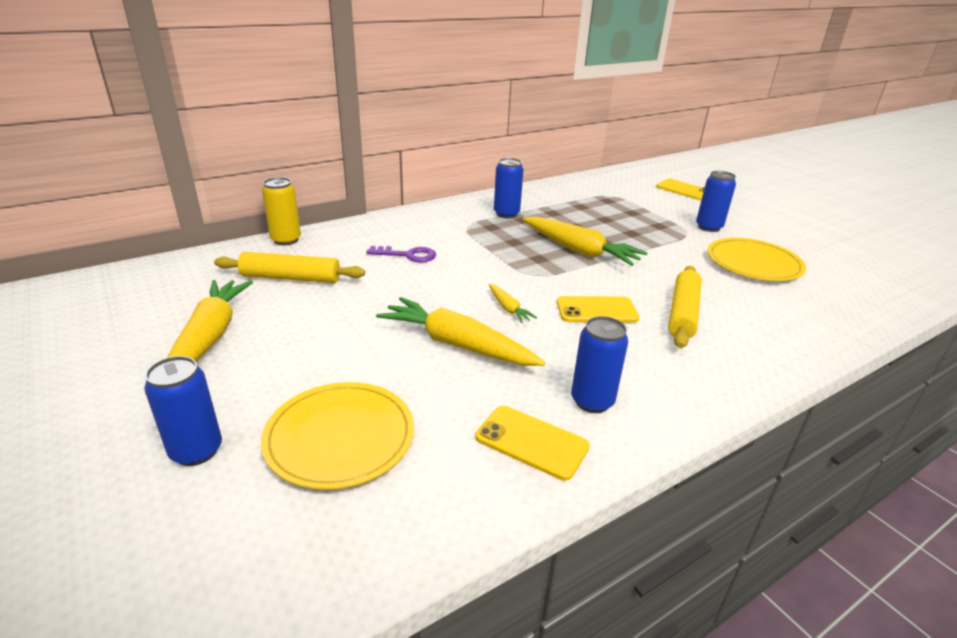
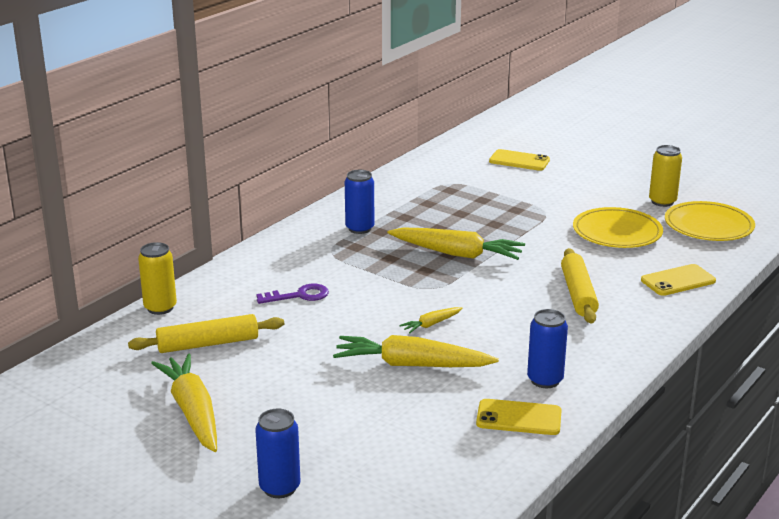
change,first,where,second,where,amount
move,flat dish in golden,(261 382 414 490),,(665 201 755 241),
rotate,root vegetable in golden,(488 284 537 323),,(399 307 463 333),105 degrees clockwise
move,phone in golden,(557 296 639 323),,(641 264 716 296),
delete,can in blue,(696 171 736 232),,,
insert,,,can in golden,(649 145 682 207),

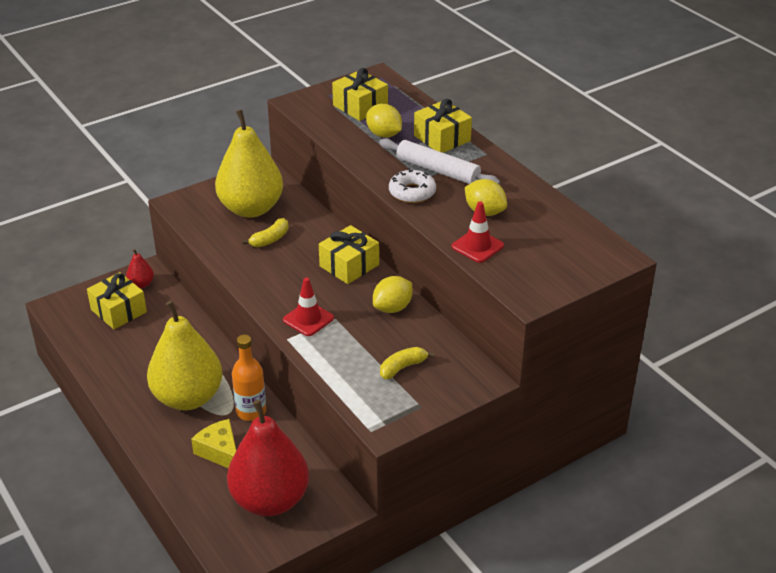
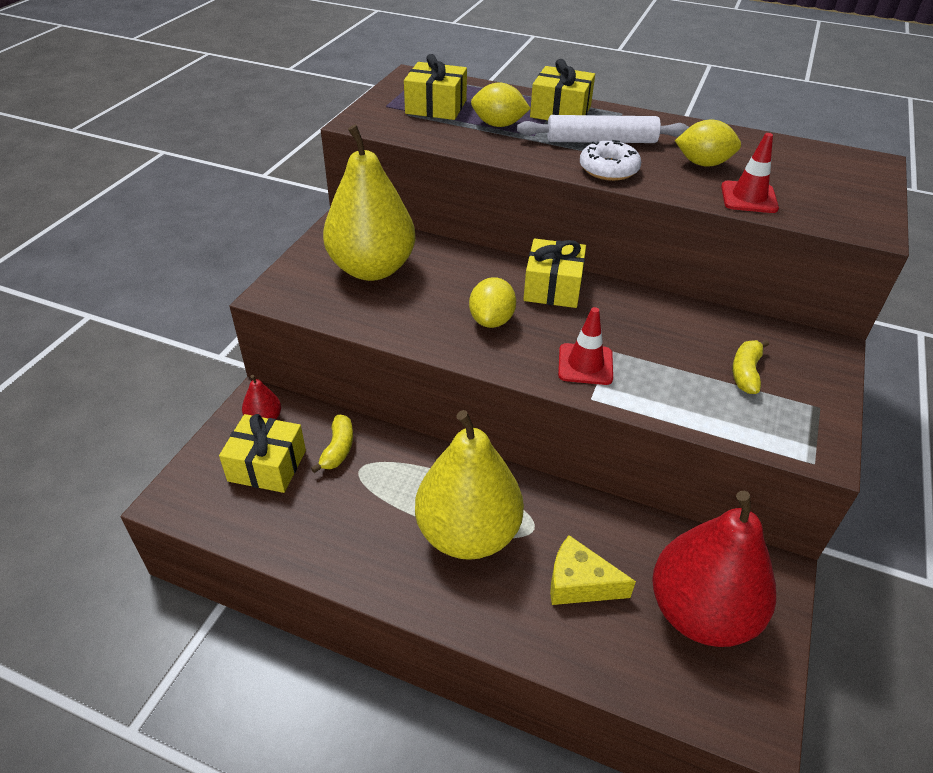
change,first,where,second,where,amount
delete,bottle in orange,(232 335 266 421),,,
move,toy banana in golden,(243 218 289 247),,(311 415 353 473),
move,toy lemon in golden,(373 276 412 313),,(469 277 516 328),

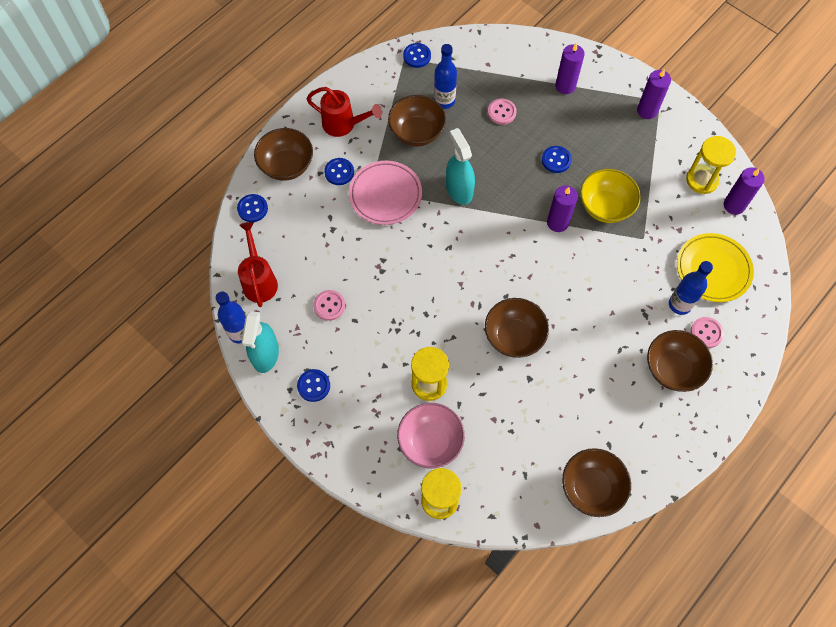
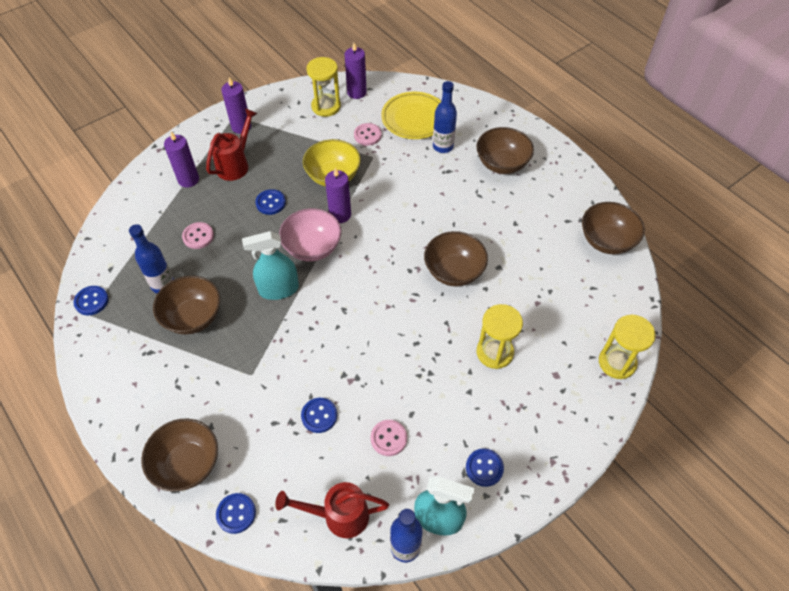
change,first,where,second,where,amount
move,sprinkling can in scarlet,(306 87 382 137),,(206 108 258 181),
move,shirt button in blue,(324 158 354 185),,(301 398 337 433),
delete,flat dish in rose-pink,(349 161 422 225),,,
move,serving bowl in rose-pink,(397 403 465 469),,(279 208 341 262),
move,shirt button in rose-pink,(690 317 724 348),,(354 123 382 146),

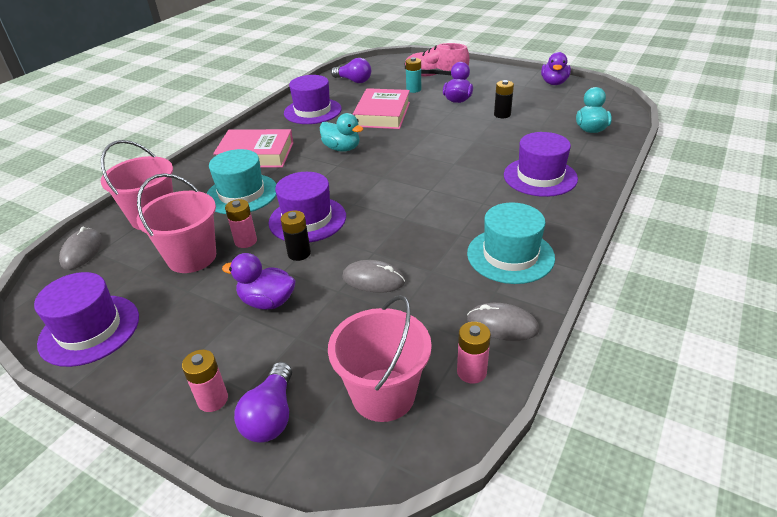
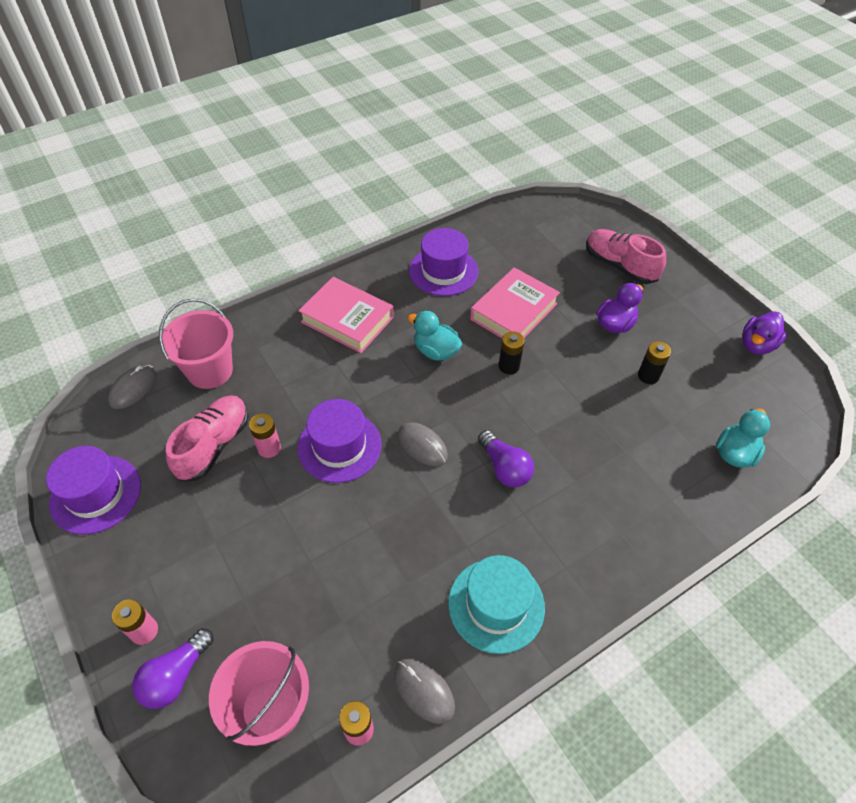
change,first,where,second,where,amount
replace,pail in rose-pink,(137 173 216 273),shoe in rose-pink,(166 395 249 481),
delete,top hat in aqua,(206 149 277 214),,,
delete,rubber duck in violet,(222 253 296 310),,,
move,power cell in ebony,(280 210 311 261),,(499 331 525 374),
rotate,rubber duck in aqua,(320 113 363 152),,(408 311 462 361),150 degrees clockwise
move,light bulb in violet,(331 58 371 83),,(478 430 534 487),
move,computer mouse in gray,(342 260 405 292),,(398 422 448 466),
delete,power cell in aqua,(406 57 421 93),,,
delete,top hat in violet,(504 132 578 197),,,

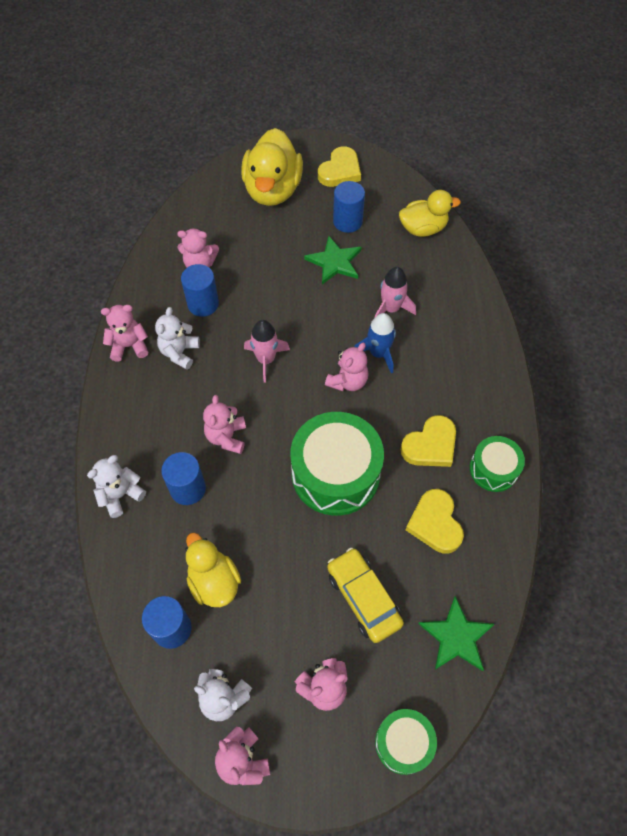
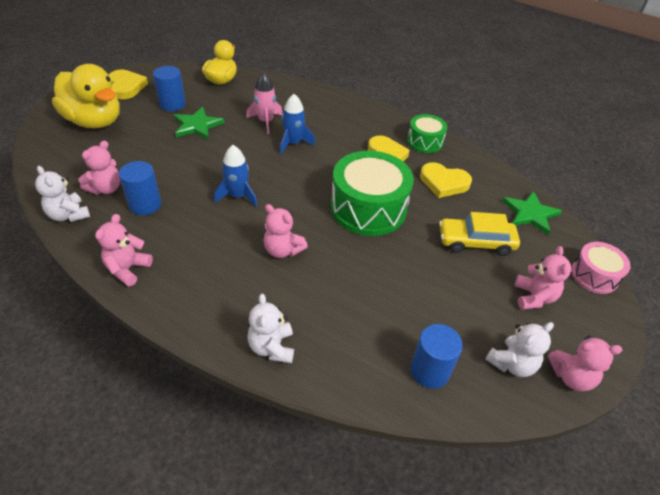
change,first,where,second,where,amount
move,teddy bear in pure white,(155 307 200 369),,(35 166 90 222),
delete,cylinder in blue,(161 452 206 505),,,
delete,rubber duck in golden,(185 532 241 607),,,
recolor,spaceship in rose-pink,(244 320 290 383),spaceship in blue,(214 145 257 207),
delete,teddy bear in rose-pink,(325 343 369 391),,,
recolor,drum in leaf-green,(375 709 437 775),drum in rose-pink,(571 242 631 294),

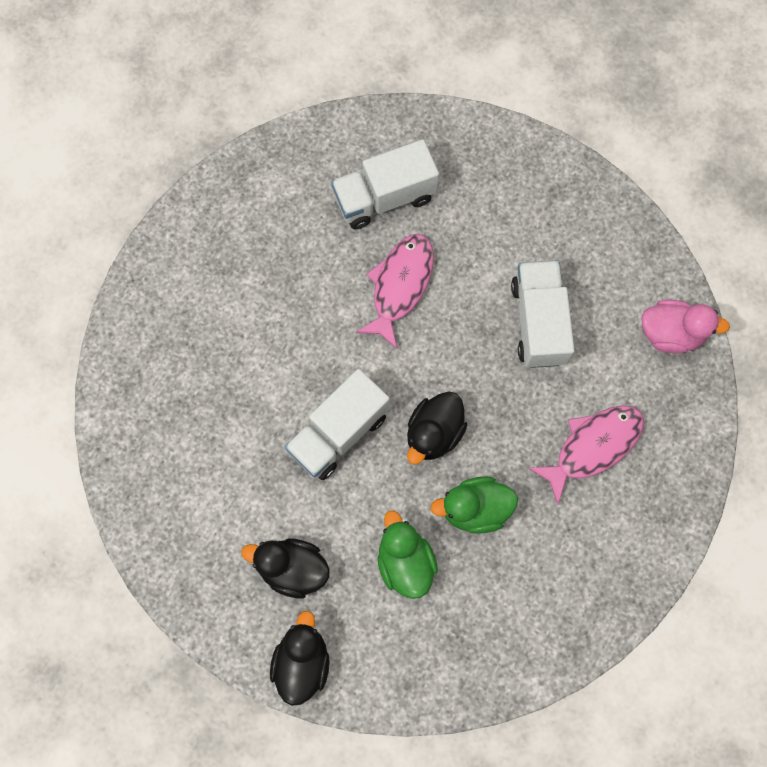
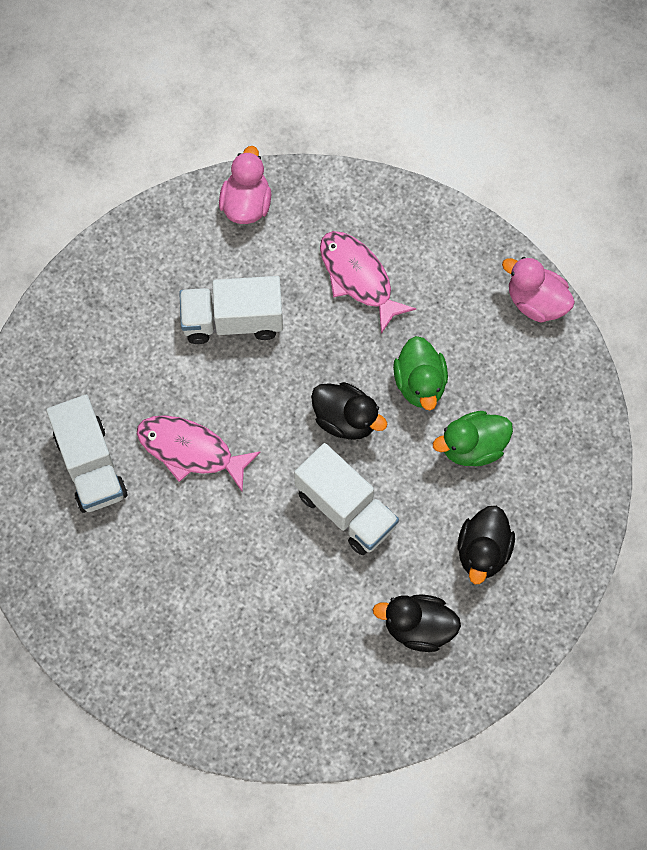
change,first,where,second,where,amount
move,rubber duck in ebony,(270 611 330 706),,(373 594 461 652),
insert,,,rubber duck in rose-pink,(502 257 575 323),

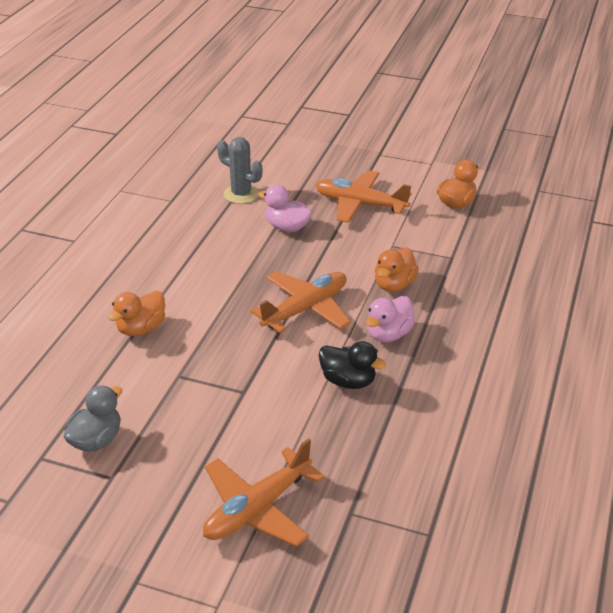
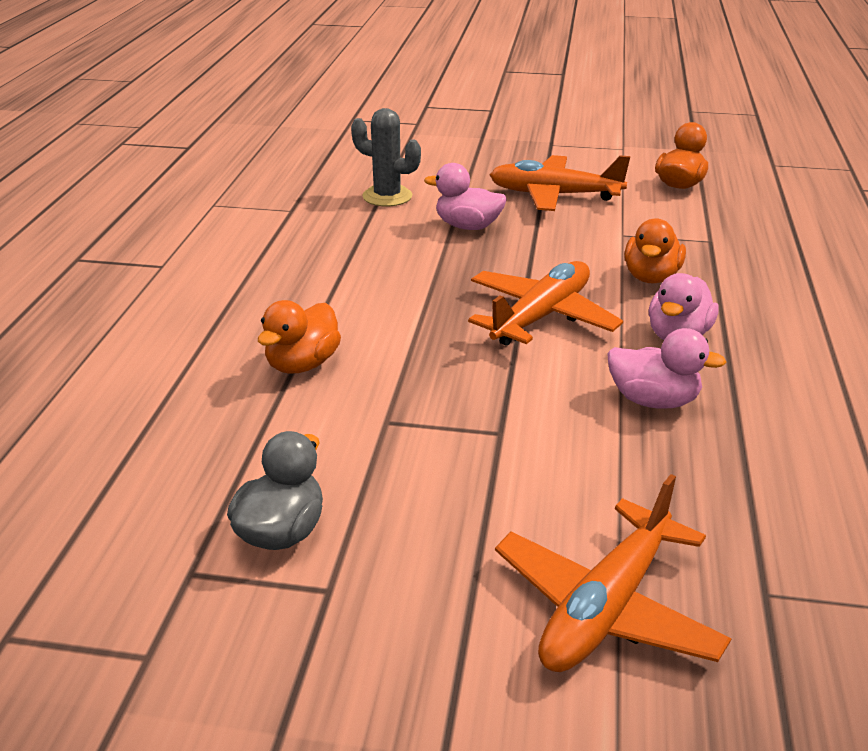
change,first,where,second,where,amount
recolor,rubber duck in ebony,(319 341 386 389),rubber duck in rose-pink,(607 328 726 409),

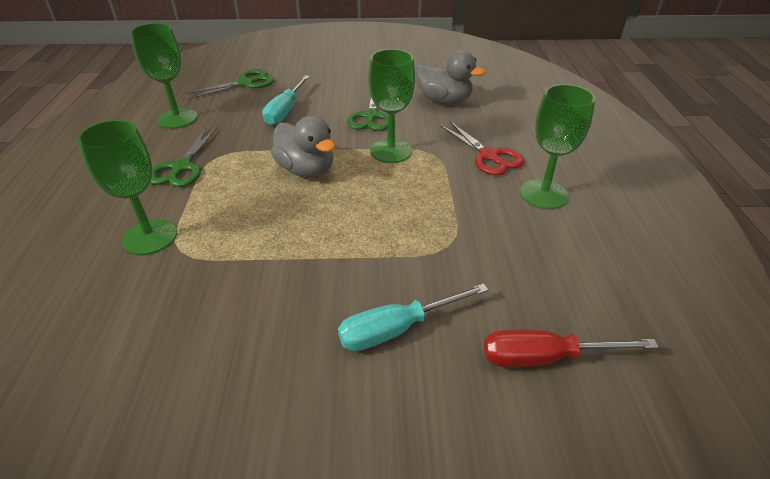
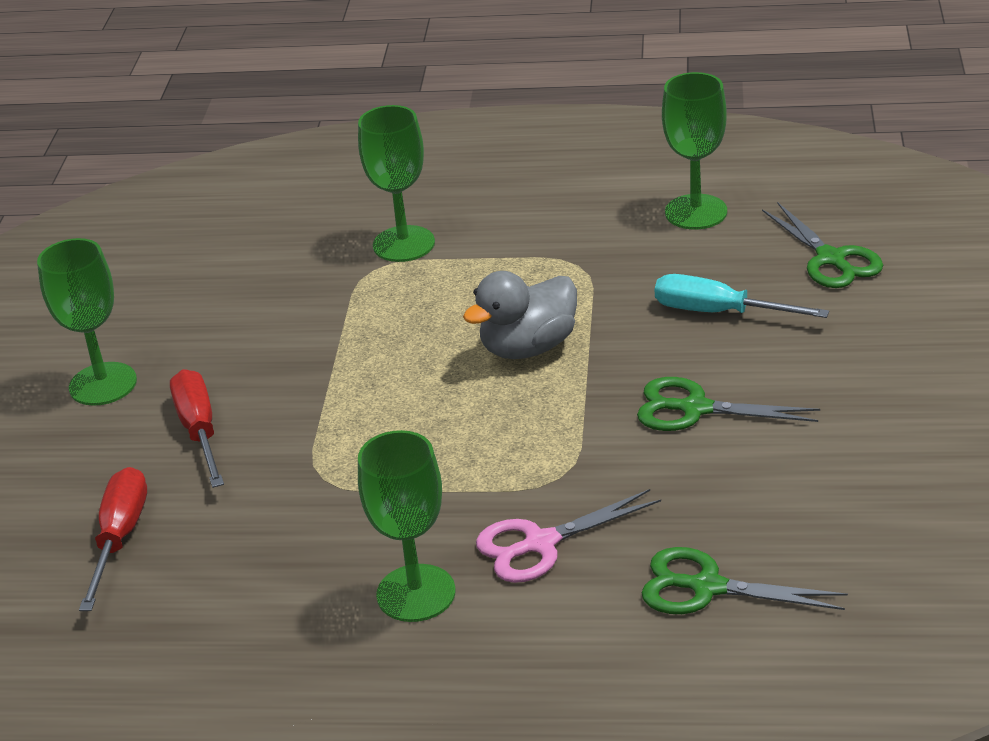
change,first,where,second,where,amount
move,shears in leaf-green,(150 128 217 187),,(641 547 848 614),
recolor,hand screwdriver in aqua,(338 283 489 351),hand screwdriver in scarlet,(170 369 224 488),
move,wine glass in leaf-green,(368 49 415 163),,(37 238 137 406),
delete,rubber duck in gray,(415 50 485 104),,,
recolor,shears in scarlet,(440 121 524 175),shears in rose-pink,(476 489 661 583),

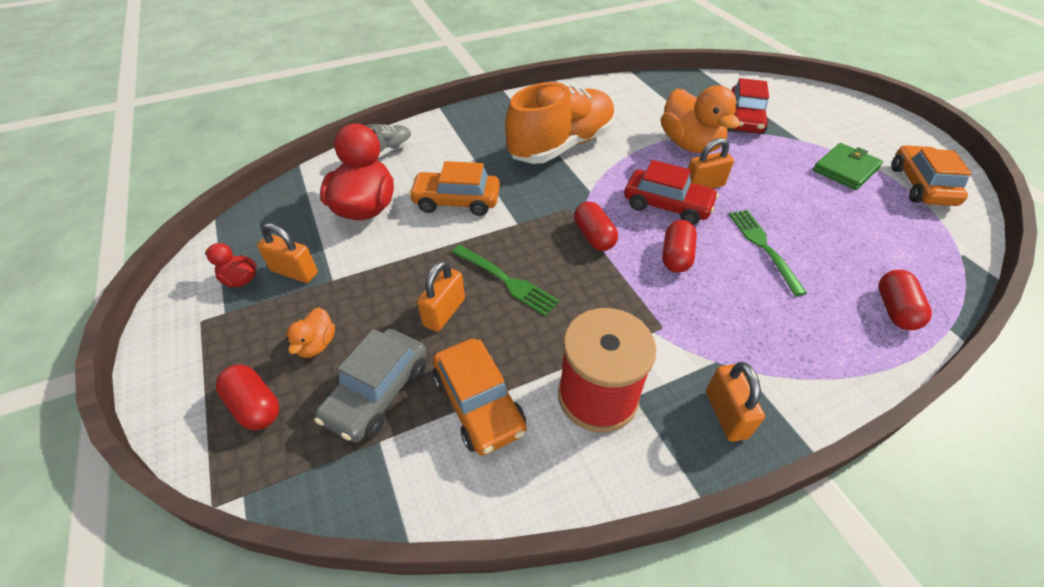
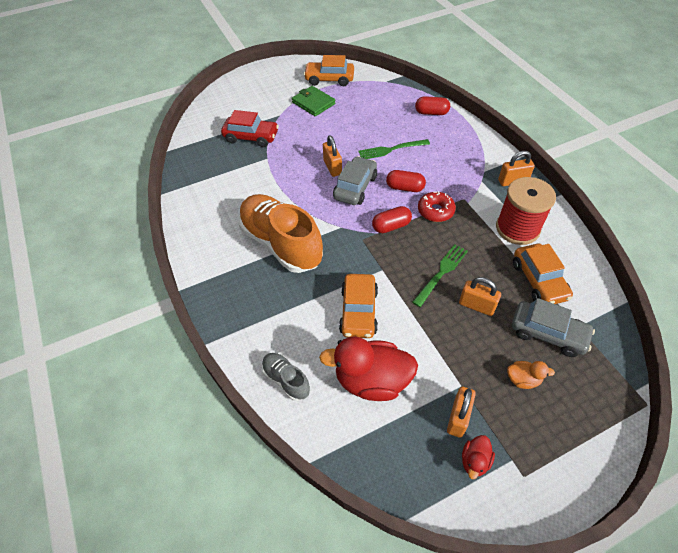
change,first,where,second,where,amount
delete,pill shape in scarlet,(216 365 279 430),,,
rotate,car in orange,(433 339 526 456),,(513 244 573 304),105 degrees clockwise
recolor,car in scarlet,(624 160 719 225),car in gray,(333 156 377 205),
delete,rubber duck in orange,(661 85 740 153),,,
insert,,,glazed donut in scarlet,(418 191 456 222),

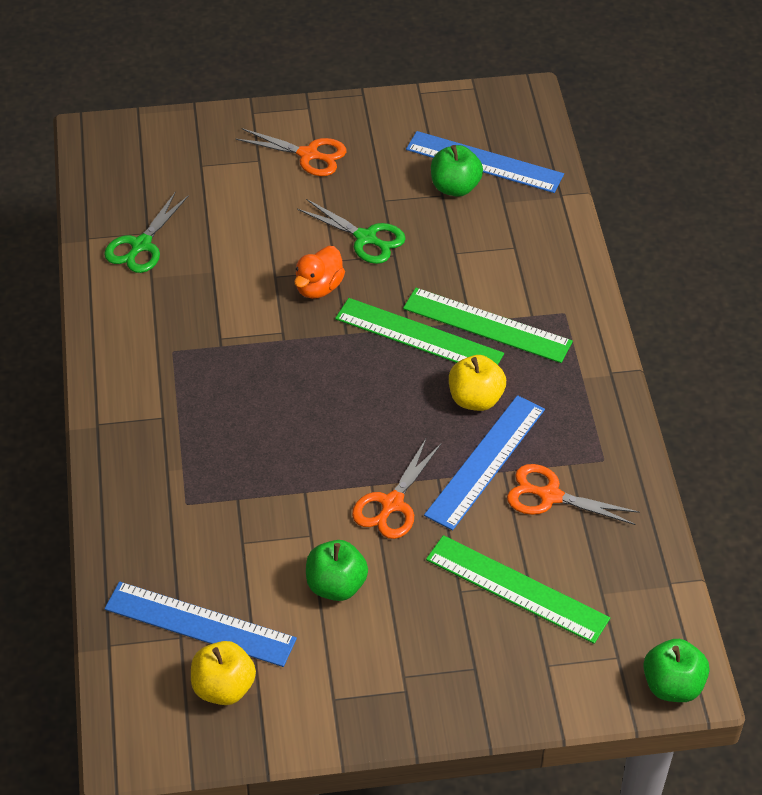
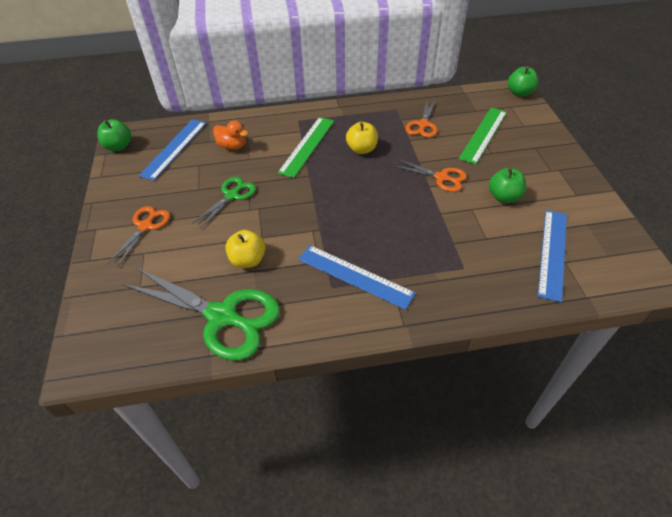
change,first,where,second,where,amount
resize,shears in leaf-green,(104 191 189 273),,(122 268 280 361),x1.86
move,apple in golden,(191 641 256 705),,(225 230 266 268),
move,rubber duck in orange,(294 246 345 299),,(213 120 248 150),
delete,straightedge in leaf-green,(335 298 504 365),,,
move,straightedge in blue,(424 395 545 531),,(298 245 416 310),
move,apple in leaf-green,(431 145 483 197),,(97 119 131 151),

